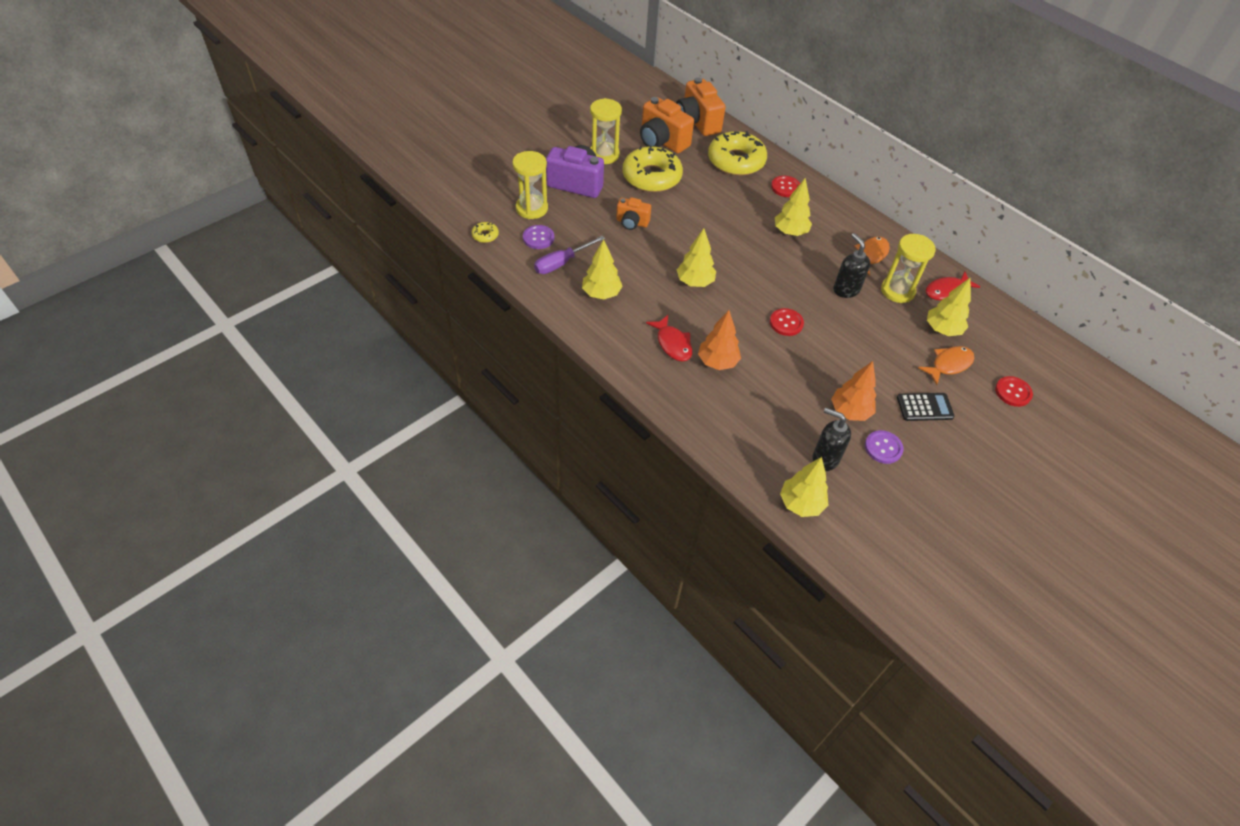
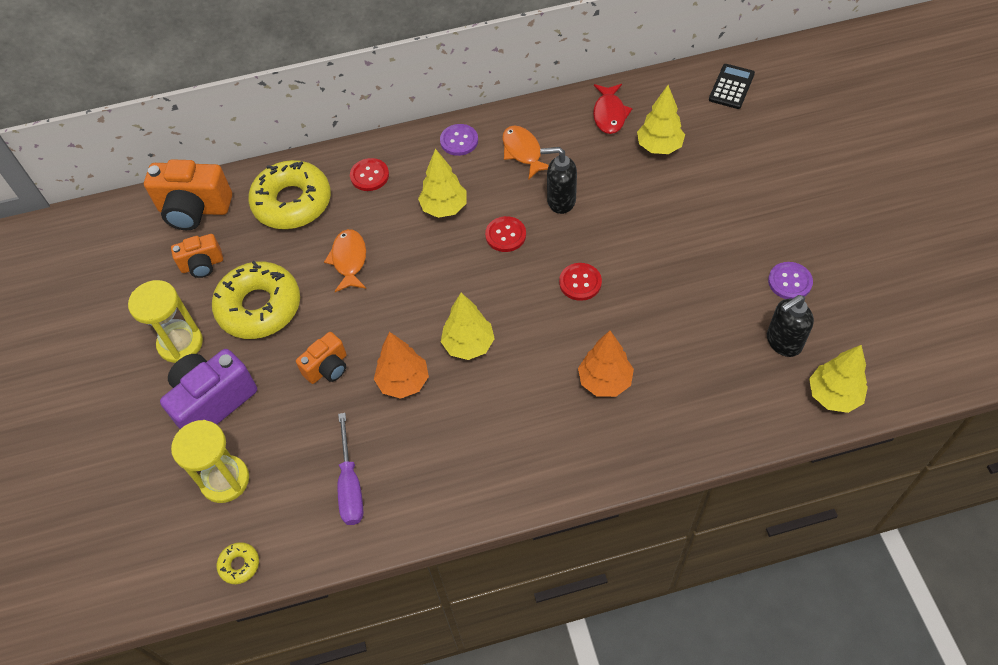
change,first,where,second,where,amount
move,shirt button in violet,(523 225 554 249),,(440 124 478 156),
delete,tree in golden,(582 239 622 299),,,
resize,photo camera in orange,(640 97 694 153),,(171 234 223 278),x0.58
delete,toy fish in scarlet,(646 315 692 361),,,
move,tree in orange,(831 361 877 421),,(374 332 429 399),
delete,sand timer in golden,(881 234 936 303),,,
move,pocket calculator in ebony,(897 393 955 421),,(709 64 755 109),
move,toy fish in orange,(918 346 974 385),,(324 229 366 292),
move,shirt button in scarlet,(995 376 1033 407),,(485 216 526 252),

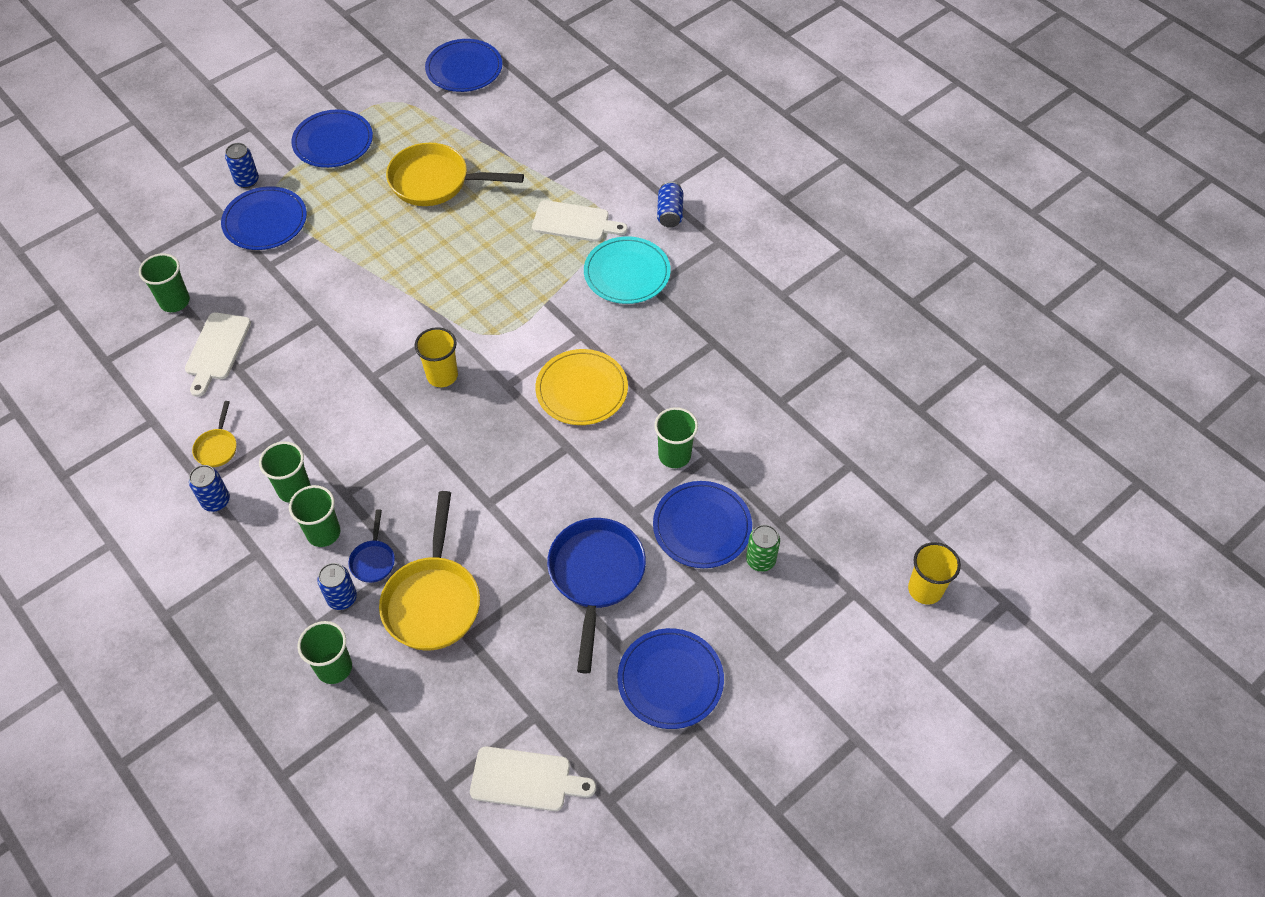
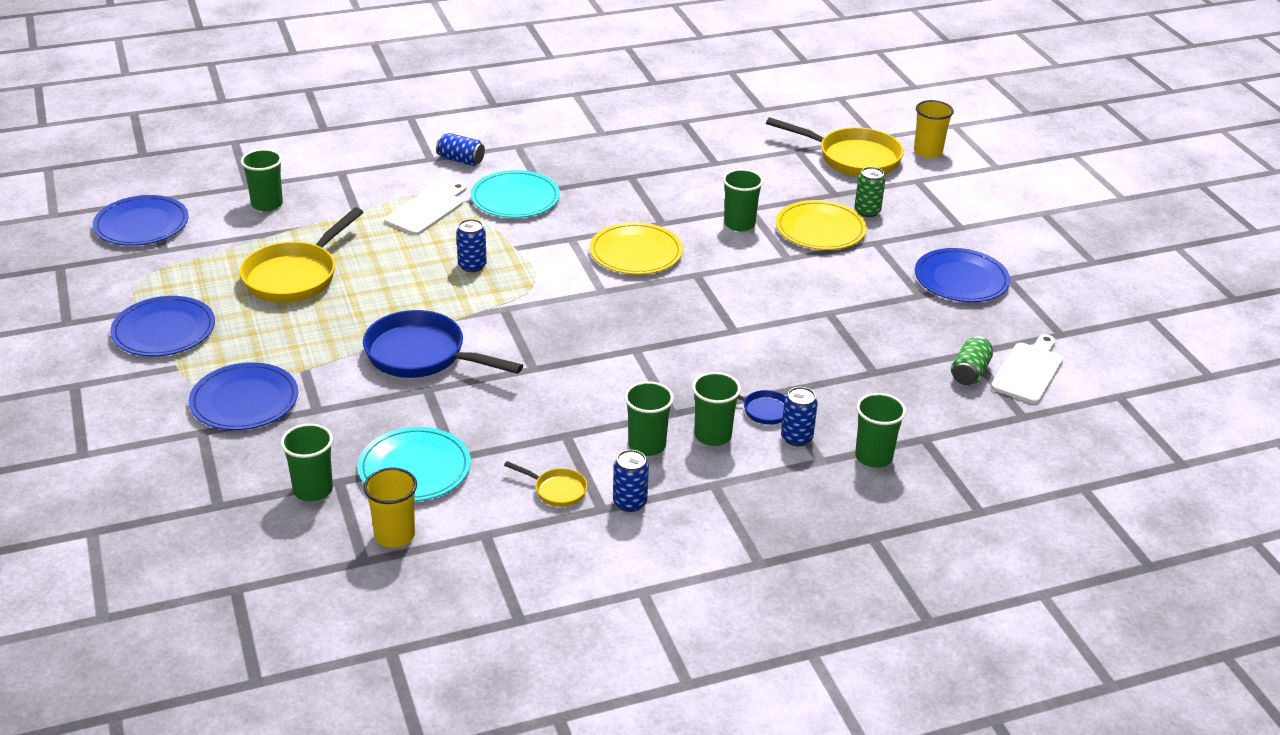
change,first,where,second,where,amount
replace,cutting board in pure white,(185 313 251 397),flat dish in aqua,(358 427 471 501),
move,can in blue,(225 143 259 188),,(456 219 487 272),
move,skillet in golden,(379 491 480 651),,(766 117 904 177),
move,tumbler in golden,(415 327 458 387),,(363 468 417 548),
move,skillet in blue,(547 518 646 674),,(363 310 523 378),
recolor,flat dish in blue,(653 481 752 568),flat dish in golden,(776 200 867 250),
insert,,,tumbler in leaf-green,(241 149 283 211),
insert,,,can in leaf-green,(951 336 993 385),

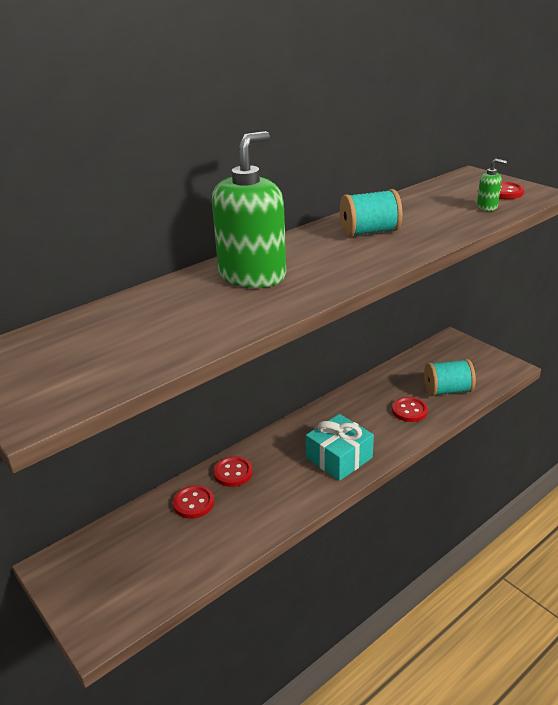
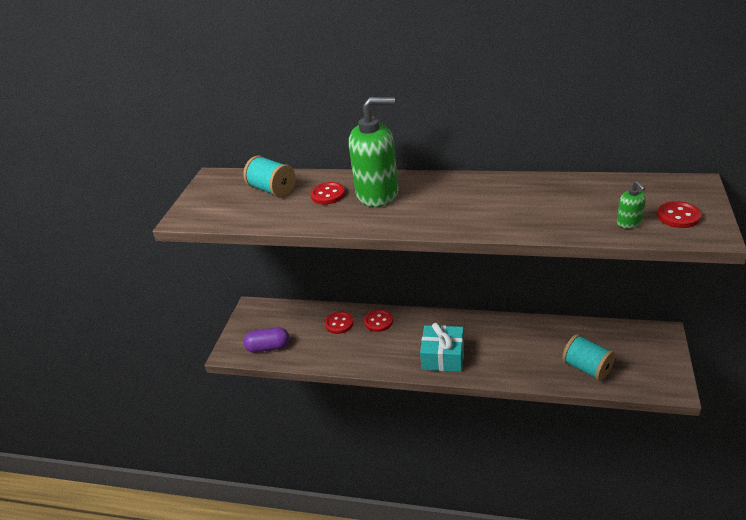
change,first,where,second,where,amount
move,spool in aqua,(340 189 402 237),,(243 155 296 197),
move,shirt button in scarlet,(392 397 428 422),,(311 182 345 205),
insert,,,pill shape in violet,(243 327 289 353),

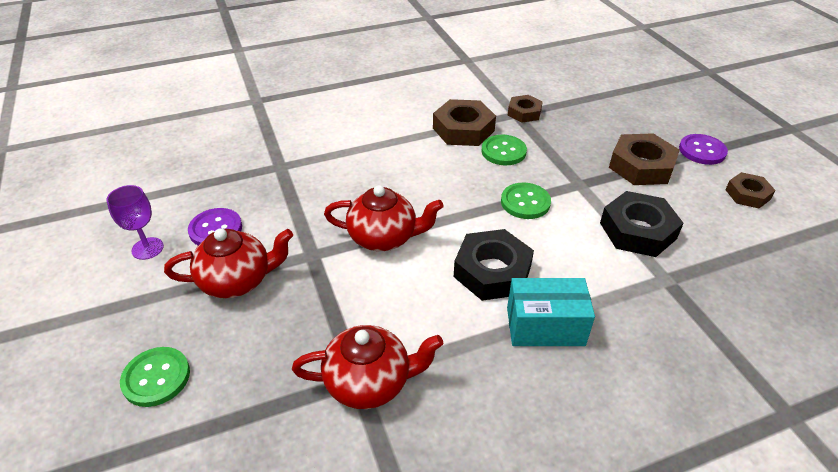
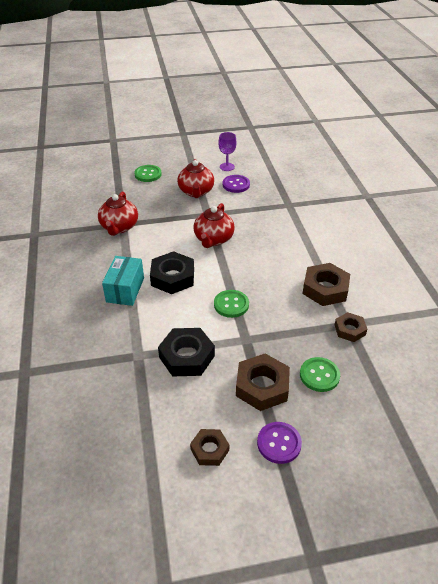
change,first,where,second,where,amount
move,shirt button in leaf-green,(481 135 527 165),,(300 357 340 392),

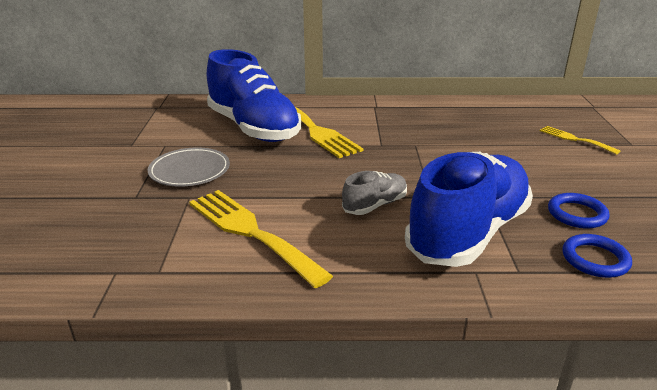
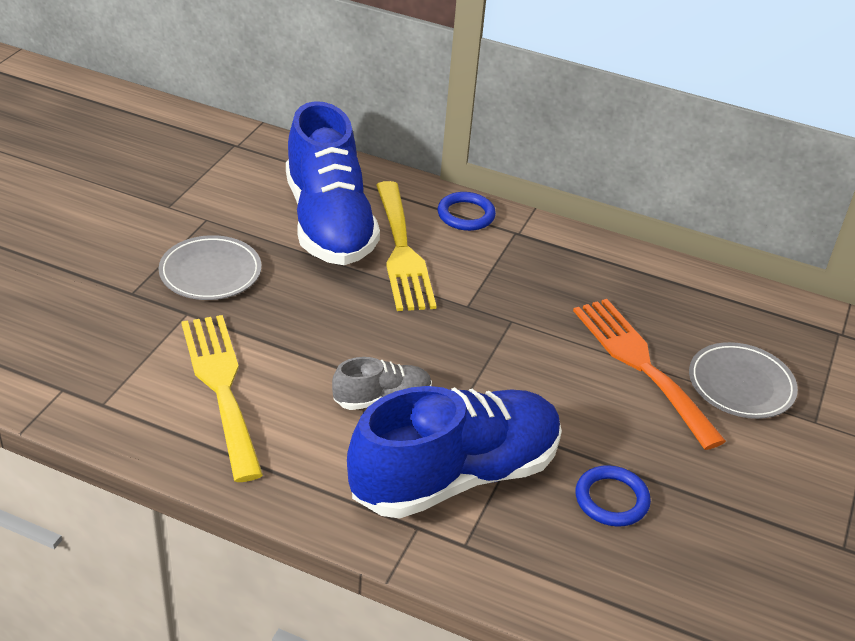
change,first,where,second,where,amount
replace,fork in golden,(540 126 620 154),flat dish in gray,(689 342 798 419),
move,ring in blue,(562 234 632 278),,(438 192 496 231),
insert,,,fork in orange,(573 299 726 450),

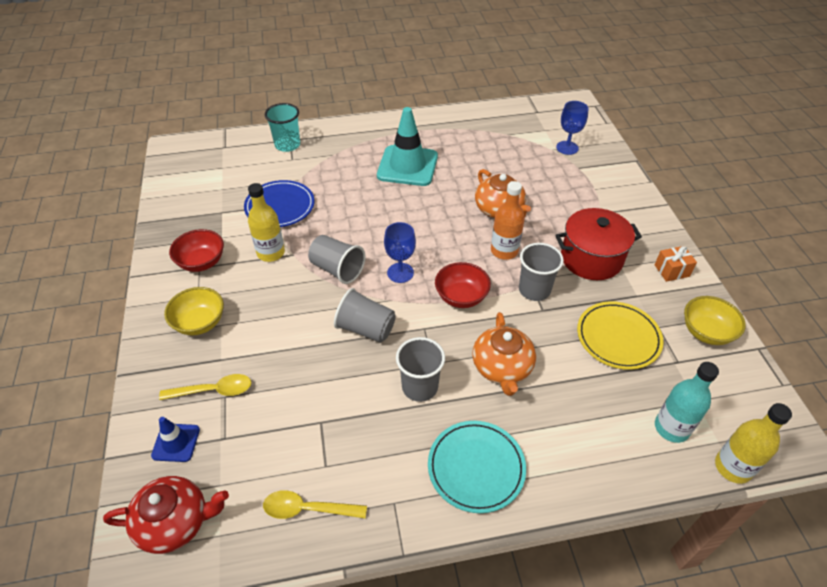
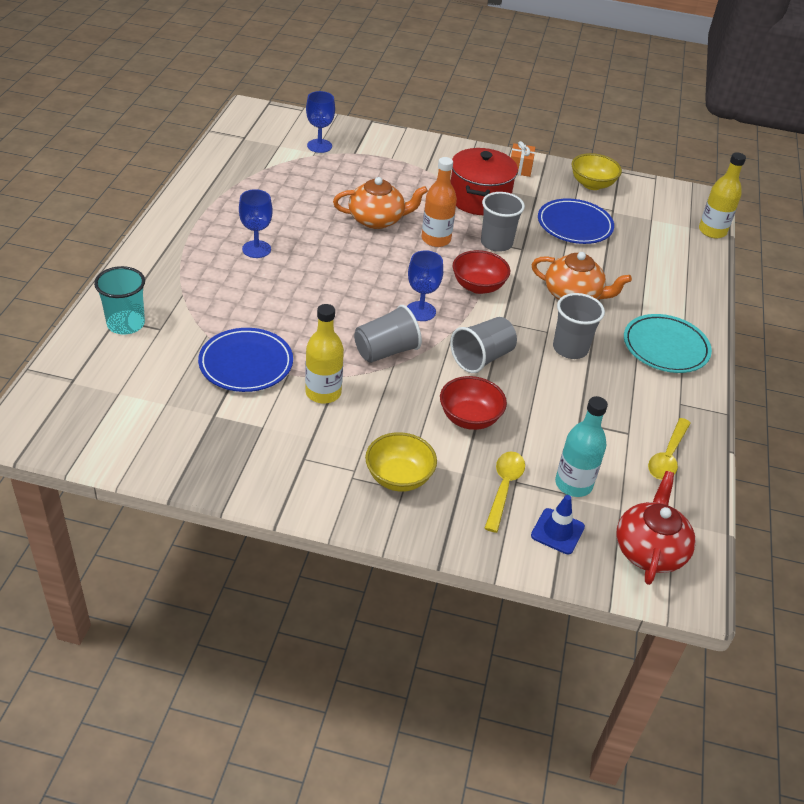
change,first,where,second,where,amount
move,serving bowl in scarlet,(169 229 224 272),,(440 376 507 430),
replace,road cone in aqua,(377 107 438 186),wine glass in blue,(239 189 273 258),
recolor,flat dish in golden,(577 301 664 370),flat dish in blue,(538 198 614 244),
move,bottle in aqua,(655 362 719 443),,(555 396 608 497),

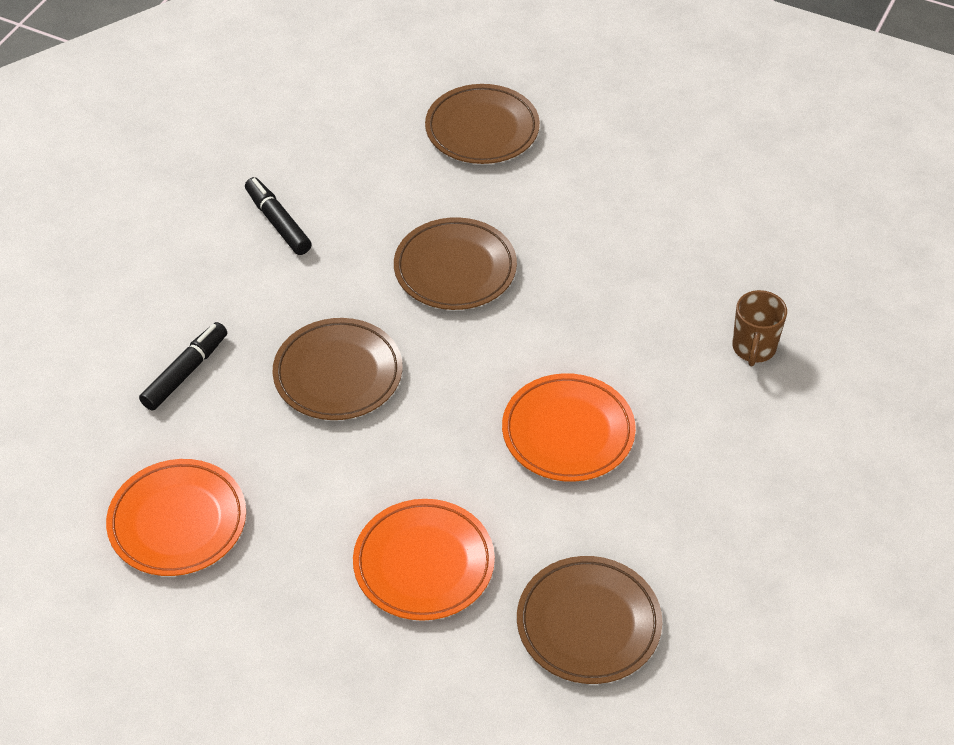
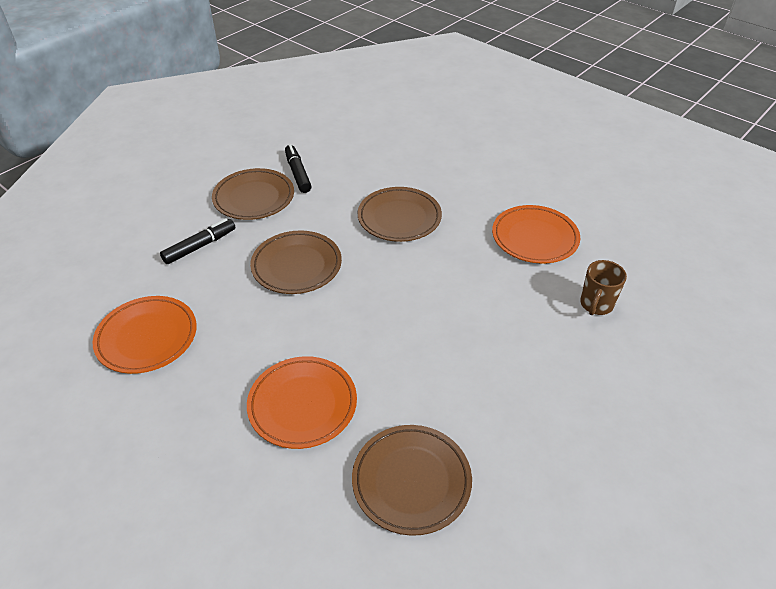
change,first,where,second,where,amount
move,flat dish in brown,(425 84 540 164),,(212 168 294 220),
move,flat dish in orange,(502 373 636 482),,(492 205 580 264),

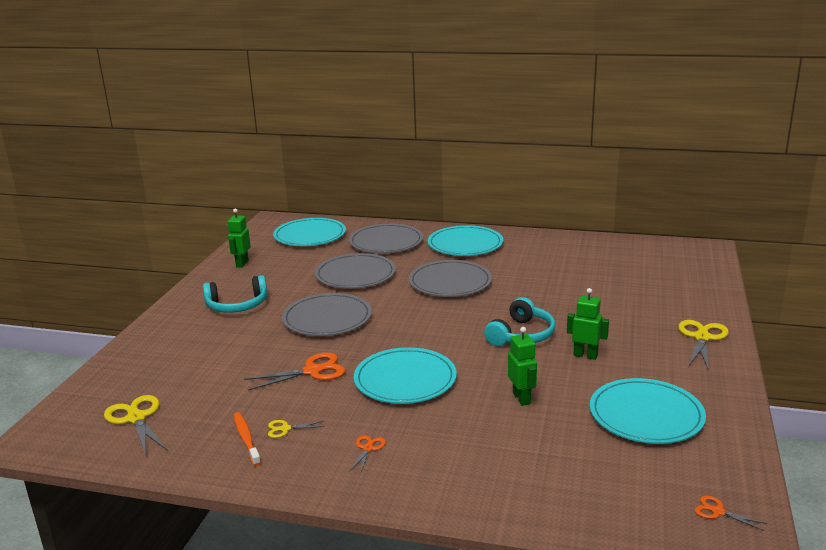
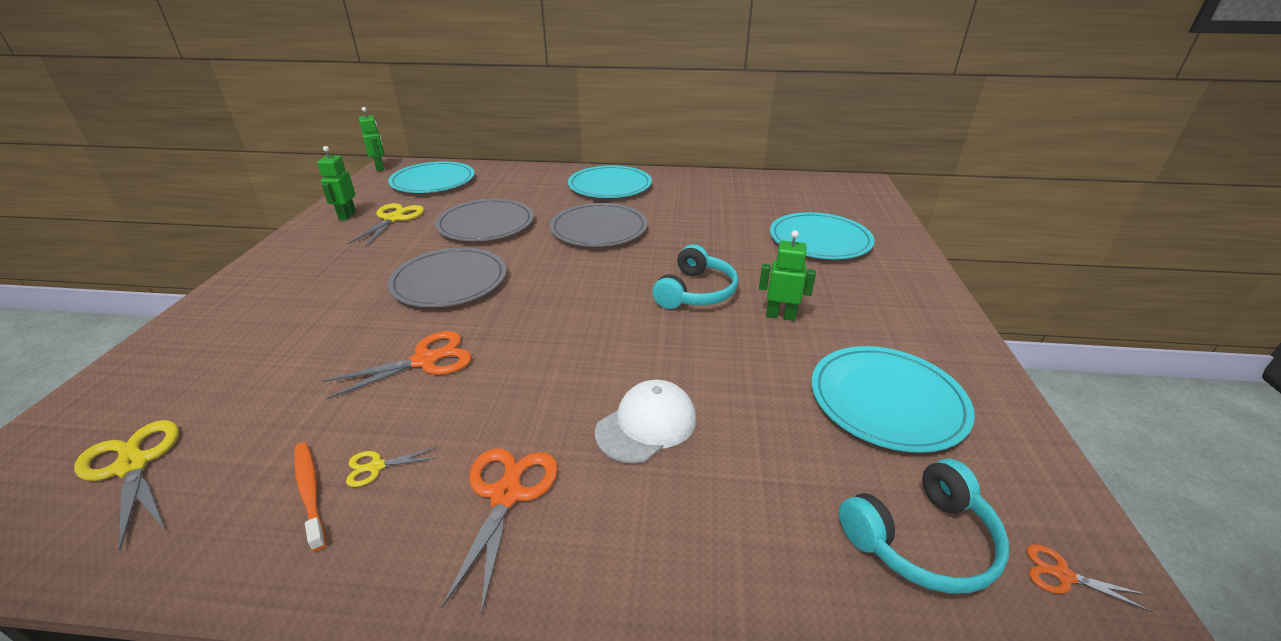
change,first,where,second,where,amount
move,headphones in aqua,(203 275 268 313),,(839 459 1009 594),
delete,flat dish in gray,(349 223 423 253),,,
resize,shears in orange,(349 435 386 474),,(442 448 558 614),x1.93
move,flat dish in aqua,(354 347 457 404),,(770 212 875 259),
move,robot figure in leaf-green,(508 327 537 406),,(359 107 384 171),
move,shears in golden,(678 320 729 371),,(347 203 424 247),
insert,,,cap in pure white,(595 380 696 464),

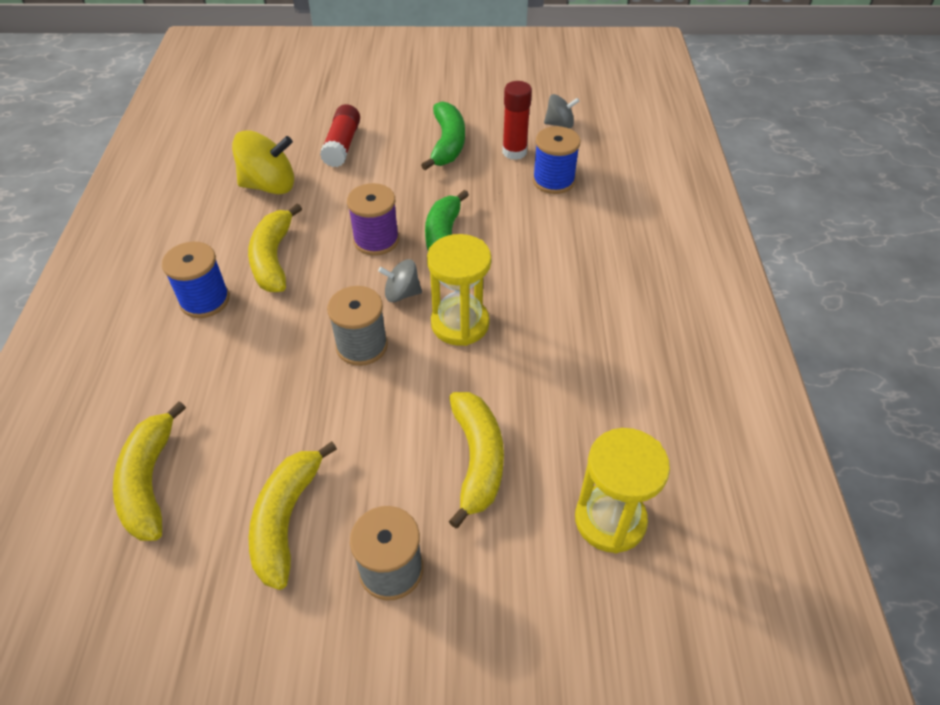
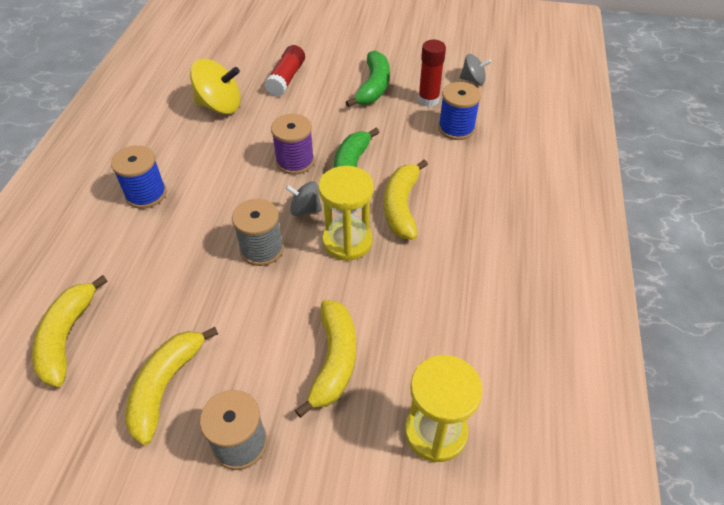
change,first,where,second,where,amount
move,toy banana in golden,(248 204 302 292),,(384 160 428 240),

